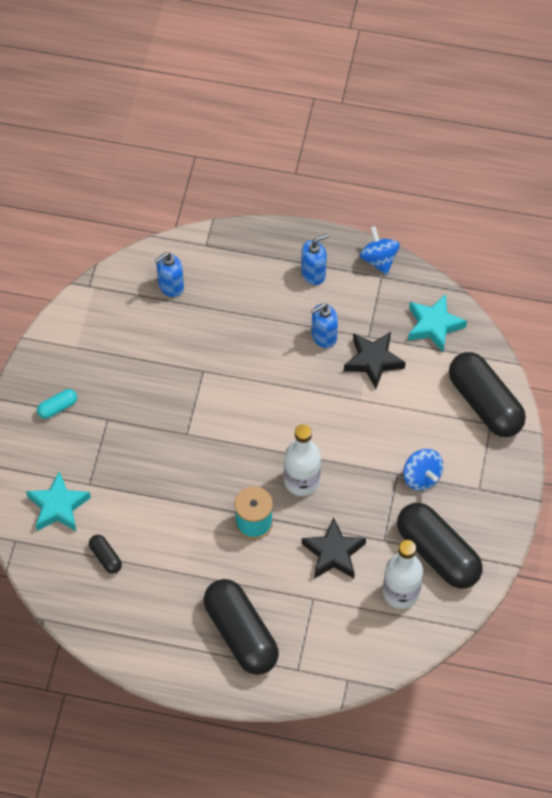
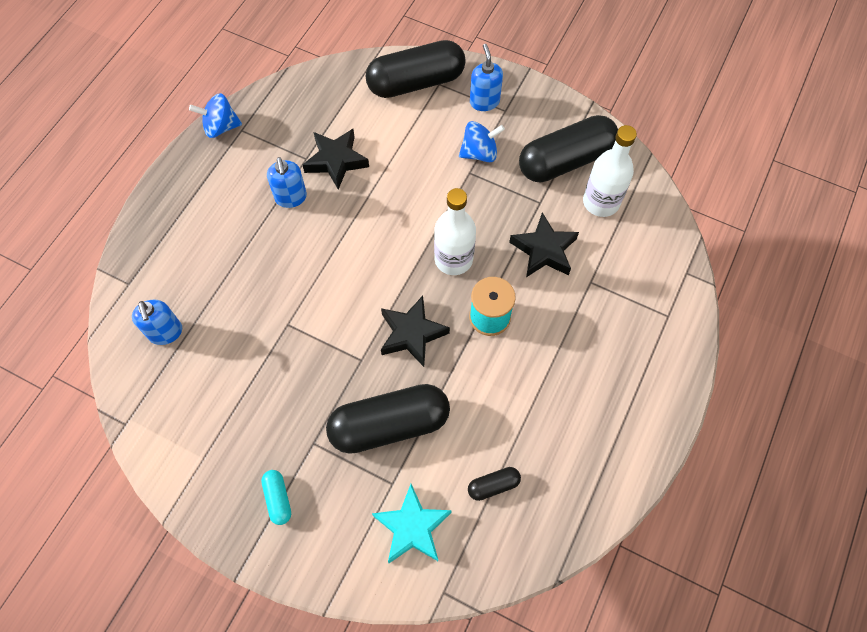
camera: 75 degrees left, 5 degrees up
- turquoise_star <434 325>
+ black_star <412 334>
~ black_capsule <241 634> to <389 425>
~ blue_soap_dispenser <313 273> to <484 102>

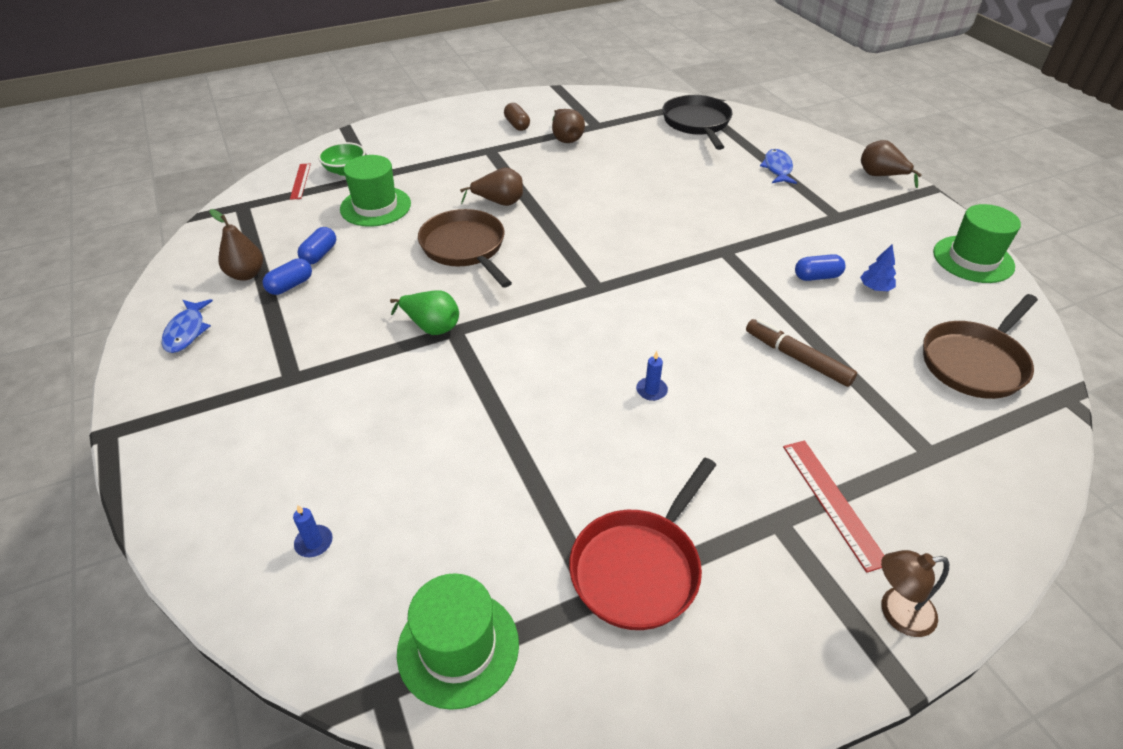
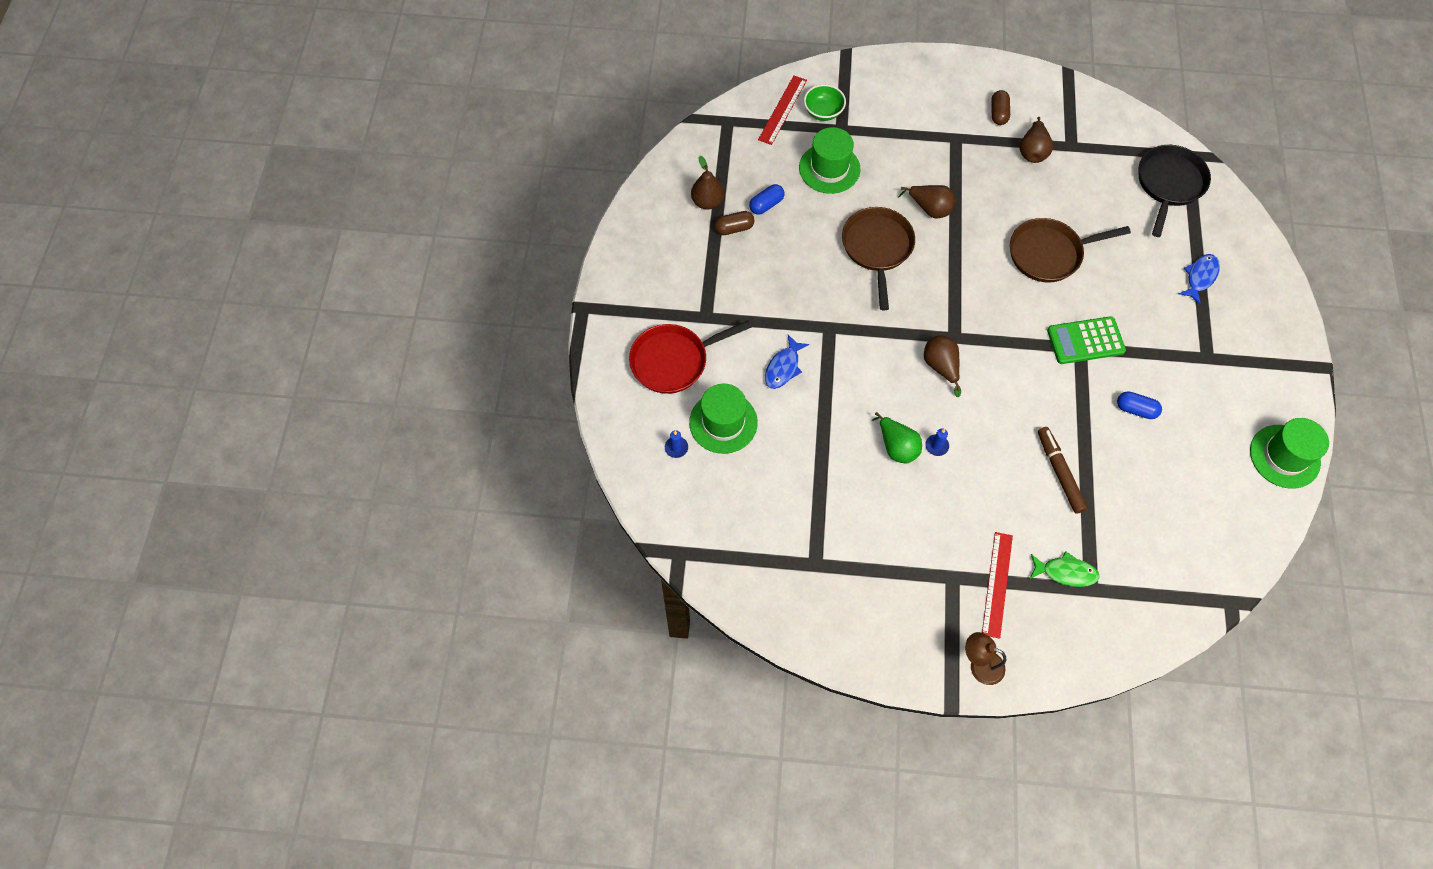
camera: 30 degrees right, 20 degrees up
- blue_tree <875 288>
+ green_fish <1065 572>
+ green_calculator <1085 341>
~ blue_fish <187 331> to <783 367>
~ green_pear <431 326> to <896 447>
~ green_hat <458 647> to <723 422>
~ red_pan <639 567> to <674 361>
~ brown_pear <881 176> to <941 367>
~ brown_pan <975 362> to <1049 253>
~ blue_capsule <290 285> to brown_capsule <734 228>
~ red_ruler <300 181> = <782 110> x1.53

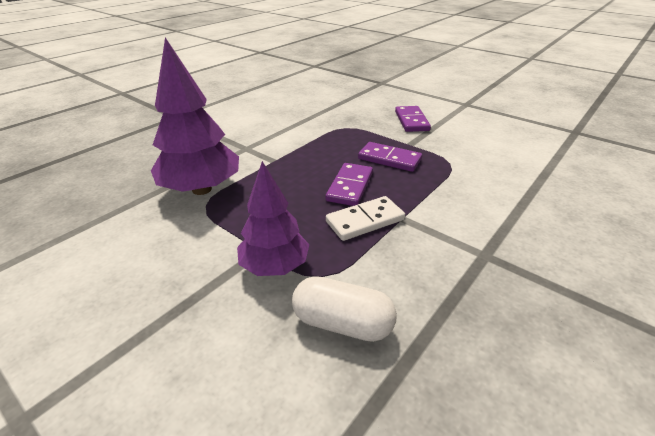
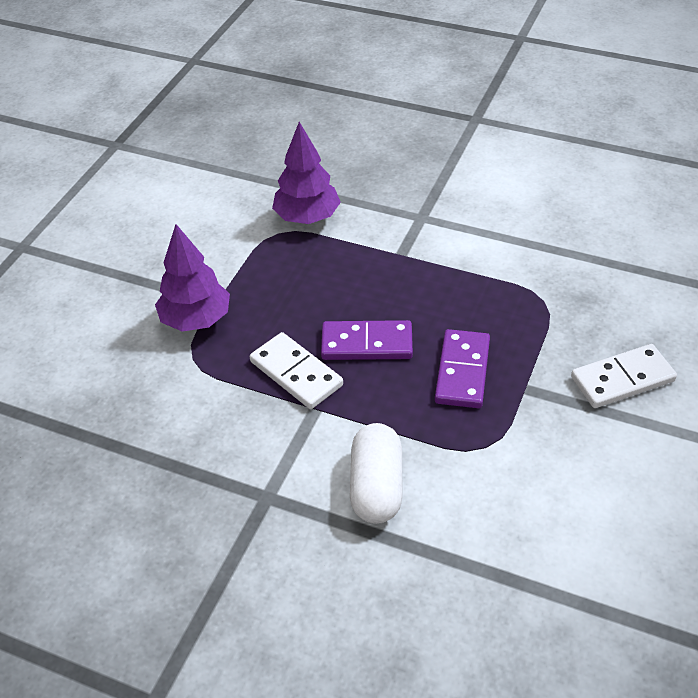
camera: 75 degrees right, 10 degrees up
~ white_capsule <342 323> to <376 487>
~ purple_domino <411 121> to white_domino <622 379>
~ purple_tree <202 189> = <307 218> x0.66

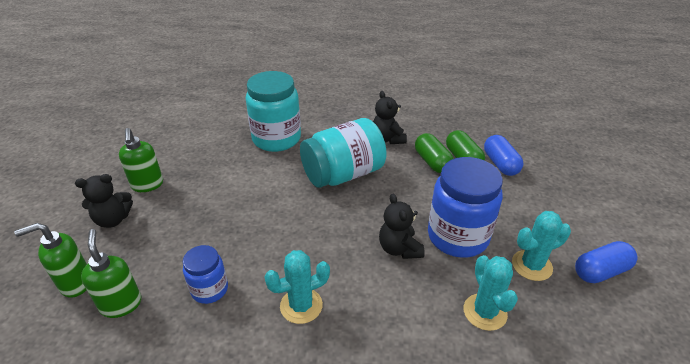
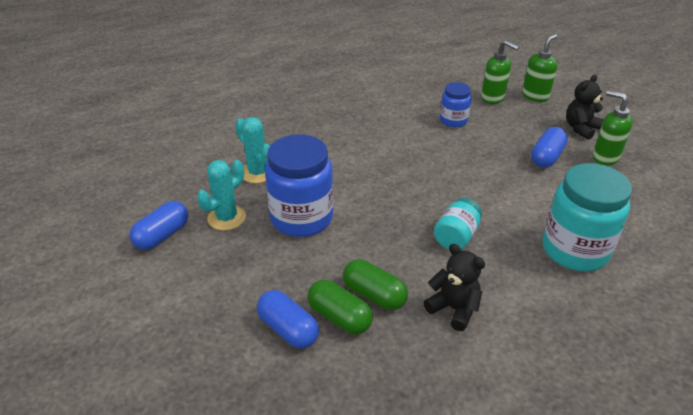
camera: 150 degrees right, 0 degrees up
- turquoise_cactus <301 306>
- black_teddy_bear <399 249>
+ blue_capsule <546 157>
~ turquoise_jar <343 174> = <456 237> x0.54

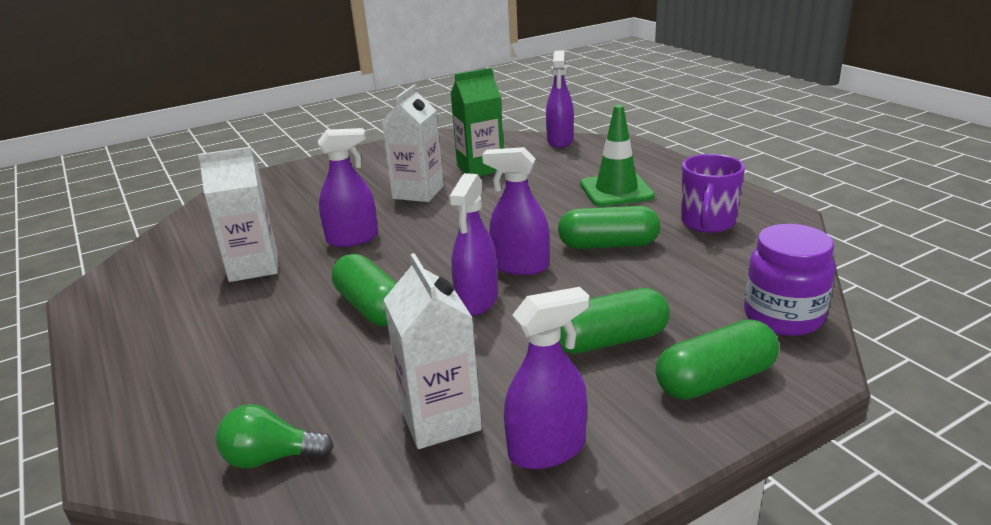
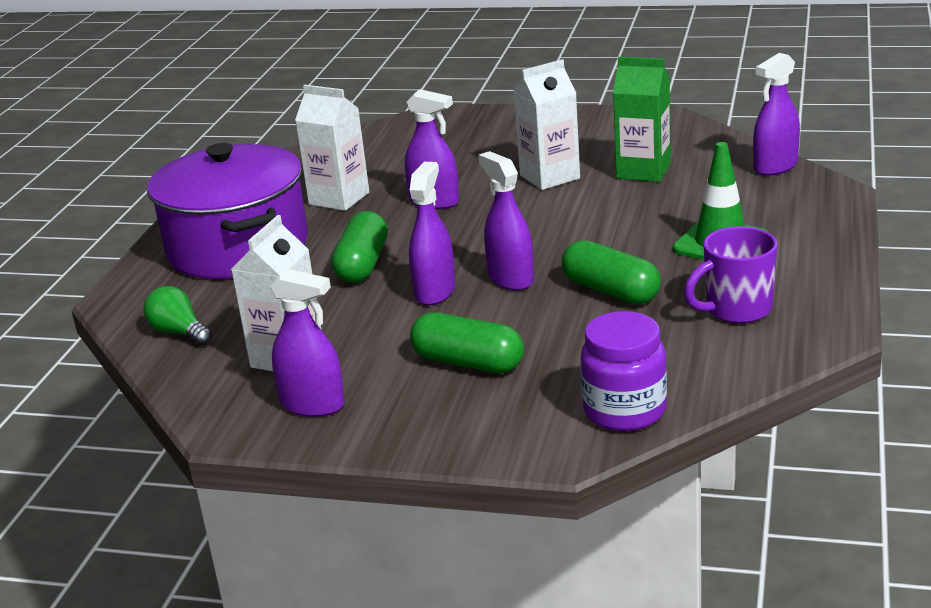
camera: 45 degrees right, 0 degrees up
- green_capsule <715 380>
+ purple_pot <238 247>
~ purple_spray_bottle <477 301> = <435 292> 135 degrees clockwise

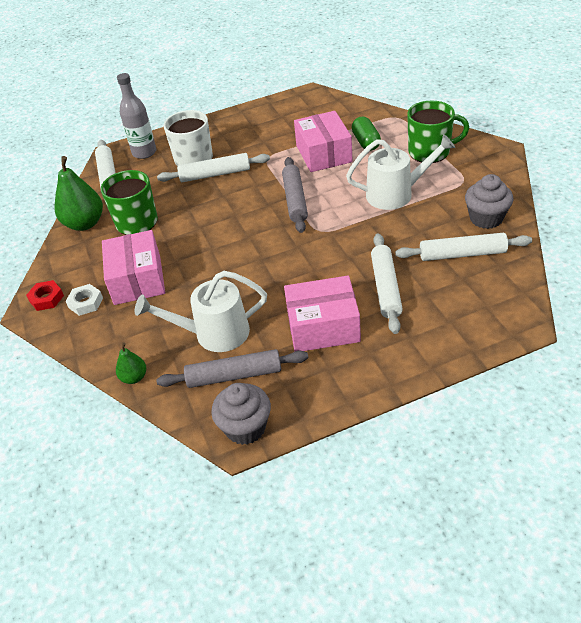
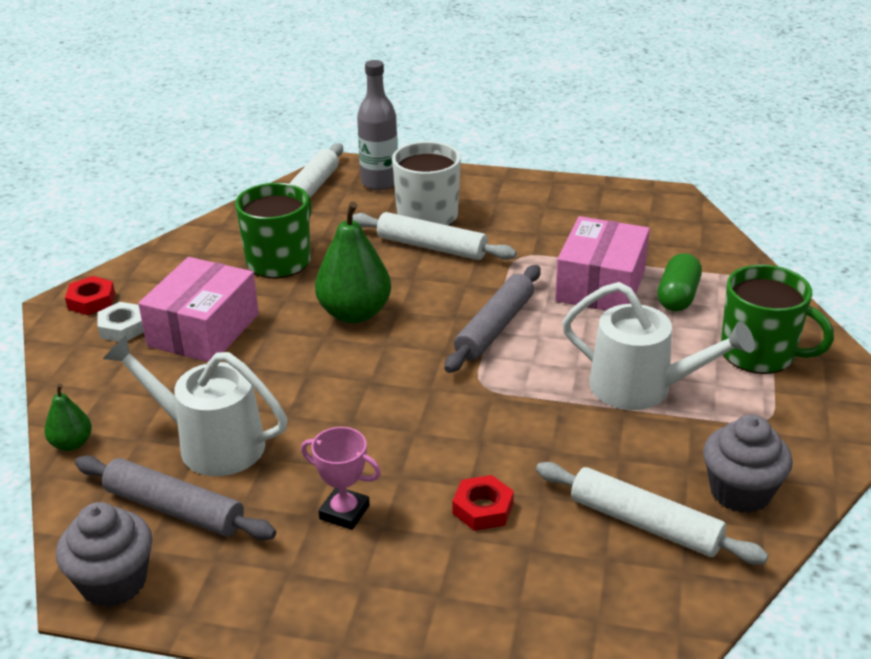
camera: 30 degrees right, 10 degrees down
~ green_pear <85 223> to <354 313>
~ pink_box <323 327> to pink_trophy <344 512>
~ white_rolling_pin <385 287> to red_nut <482 508>

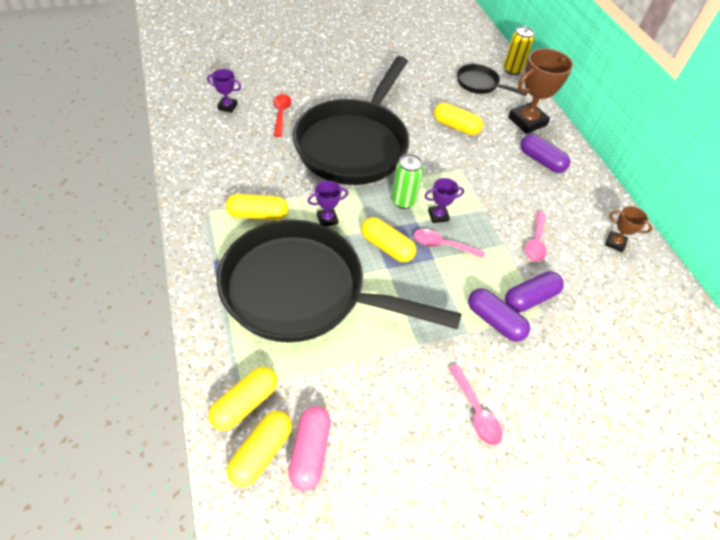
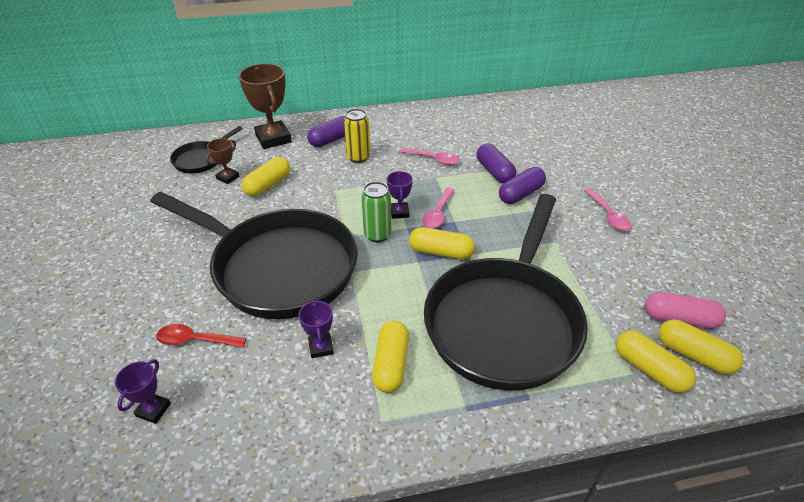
camera: 80 degrees left, 10 degrees down
~ purple_trophy <327 219> to <321 347>
~ yellow_can <512 70> to <358 157>
~ brown_trophy <615 243> to <228 177>
~ yellow_capsule <387 247> = <441 252> 60 degrees clockwise
~ pink_spoon <476 411> = <608 215> 90 degrees clockwise

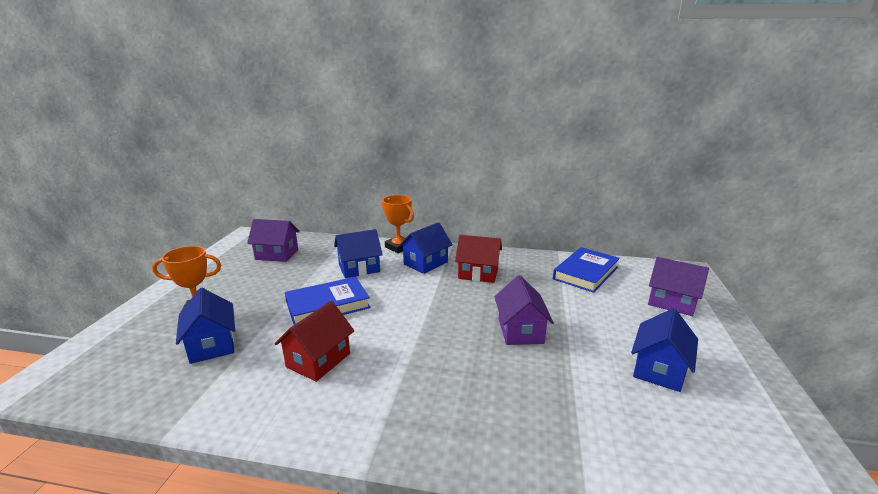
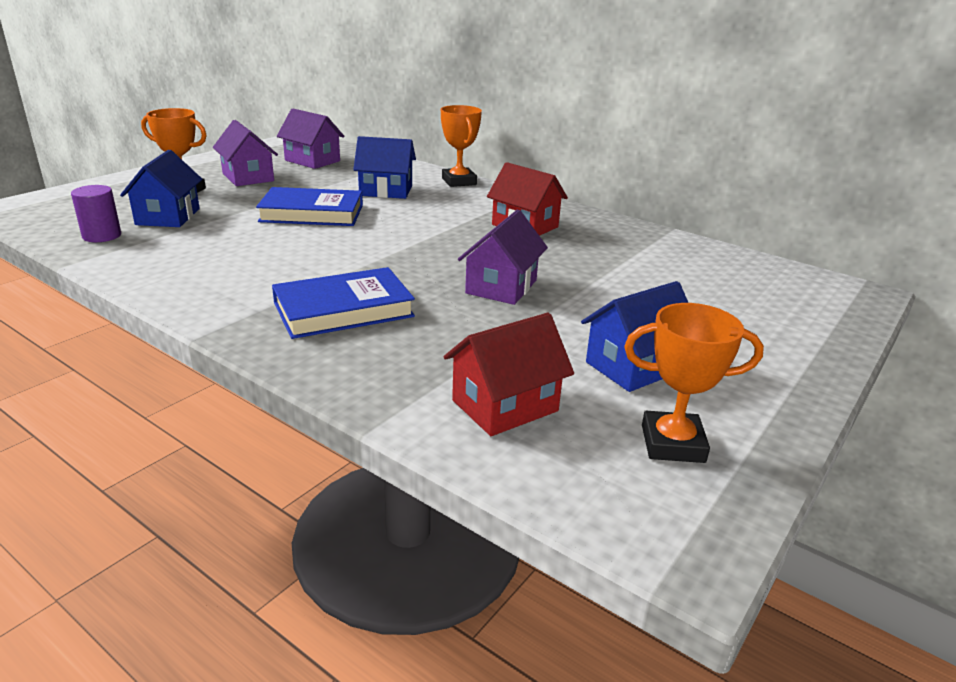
camera: 25 degrees right, 5 degrees up
- blue_house <425 263>
+ purple_cylinder <102 236>
+ orange_trophy <672 443>
~ red_house <318 360> to <505 406>
~ blue_book <585 273> to <343 309>
~ purple_house <671 302> to <248 177>

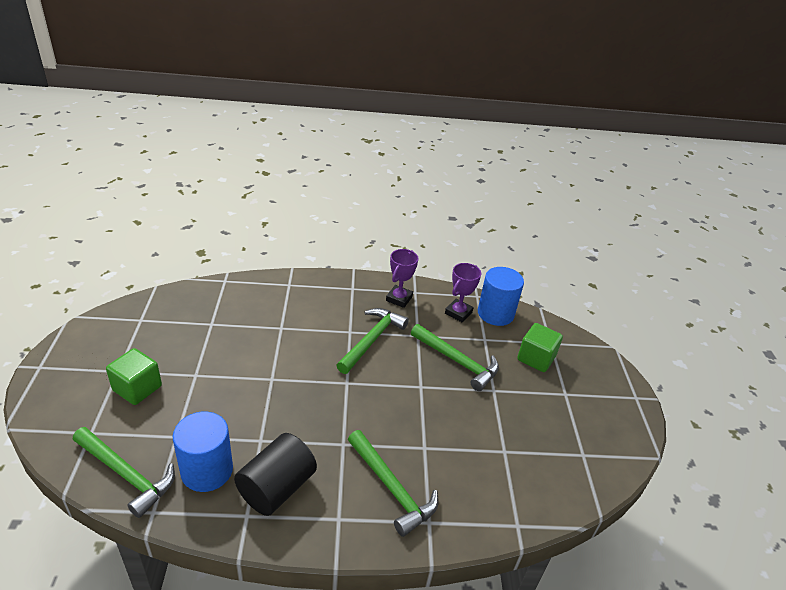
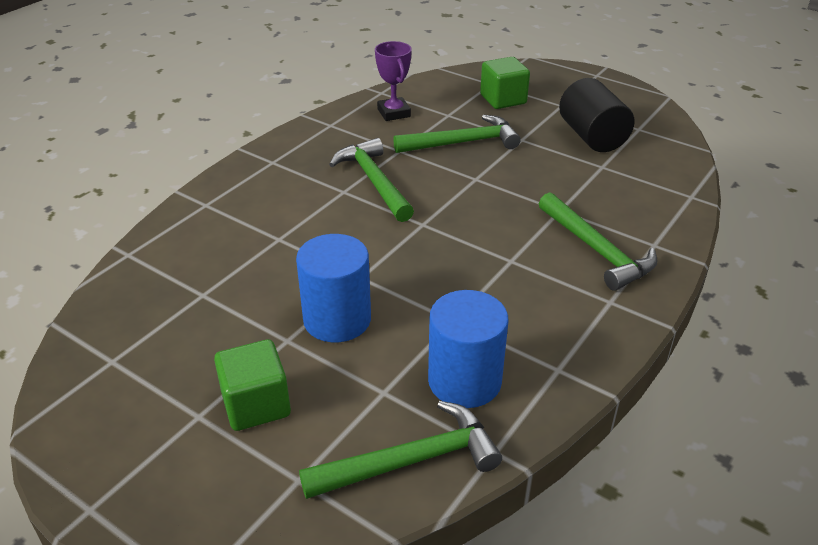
camera: 50 degrees left, 0 degrees up
- purple_trophy <399 298>
~ black_cylinder <277 488> to <592 137>
~ blue_cylinder <495 313> to <337 319>
~ green_hammer <392 488> = <597 251> 60 degrees clockwise

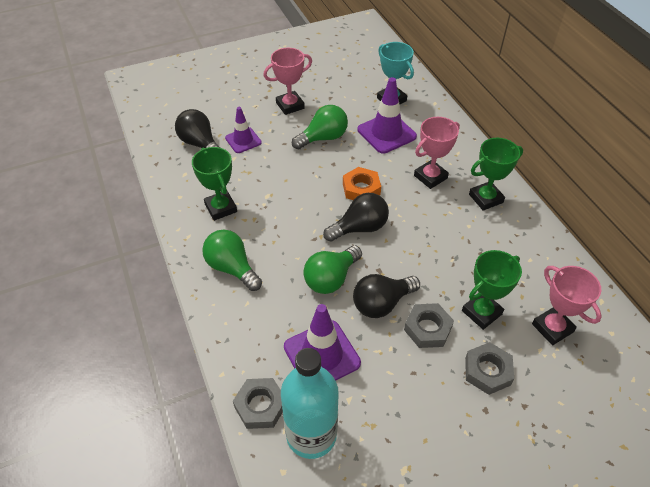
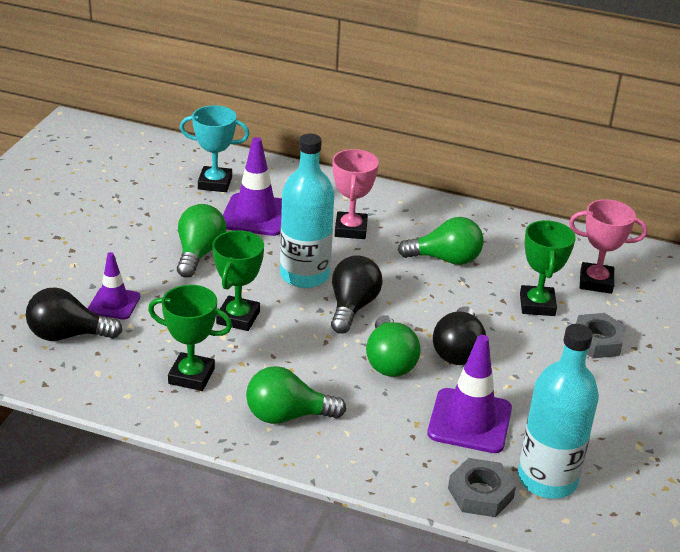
camera: 50 degrees left, 15 degrees down
- pink_trophy <290 105>
- grey_nut <427 329>
+ green_light_bulb <445 259>
~ green_trophy <485 198> to <238 317>
~ orange_nut <361 189> to turquoise_bottle <304 275>

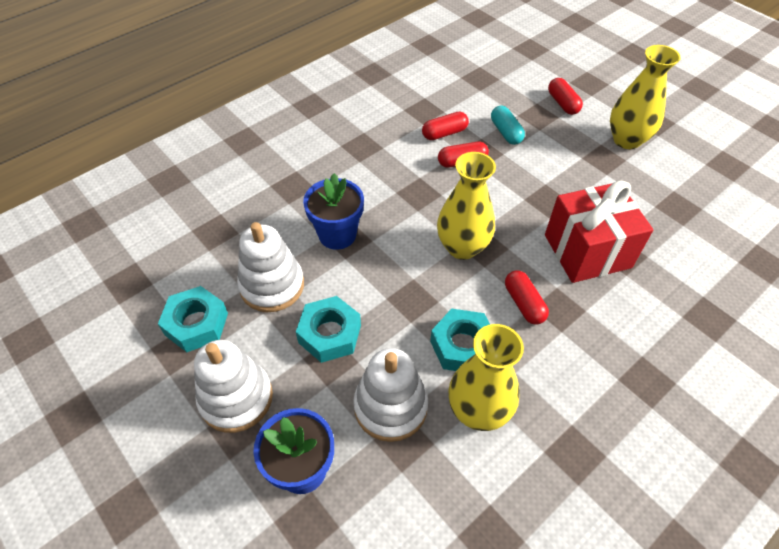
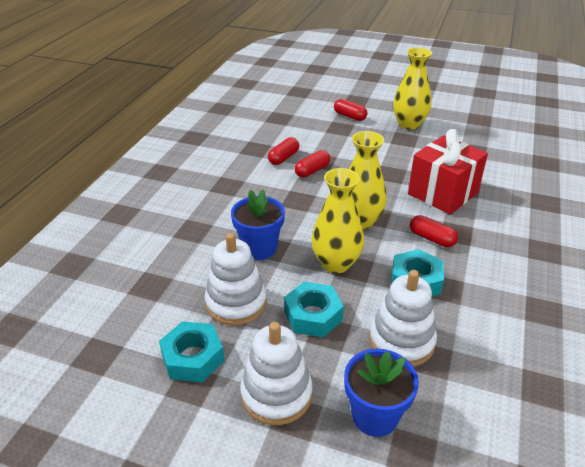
camera: 30 degrees left, 15 degrees down
- turquoise_capsule <506 132>
~ yellow_vase <478 411> to <336 263>

